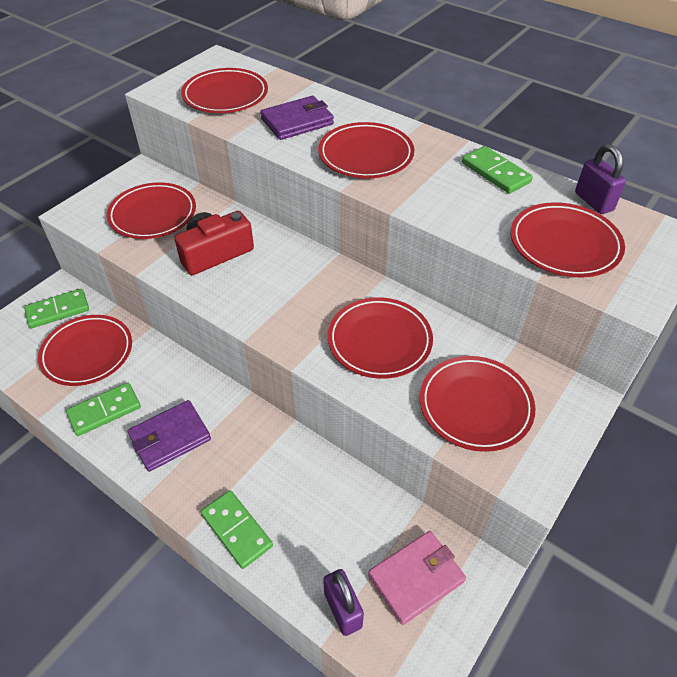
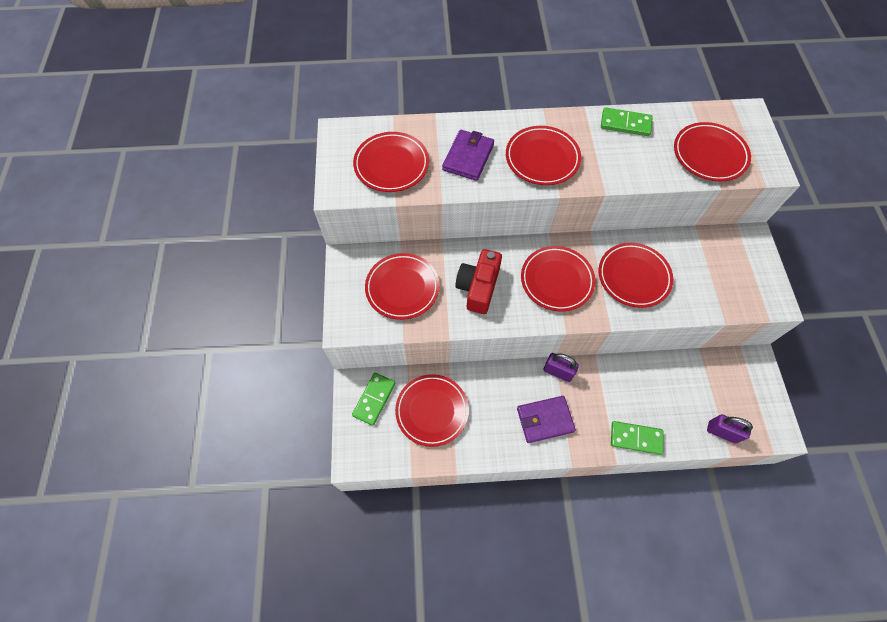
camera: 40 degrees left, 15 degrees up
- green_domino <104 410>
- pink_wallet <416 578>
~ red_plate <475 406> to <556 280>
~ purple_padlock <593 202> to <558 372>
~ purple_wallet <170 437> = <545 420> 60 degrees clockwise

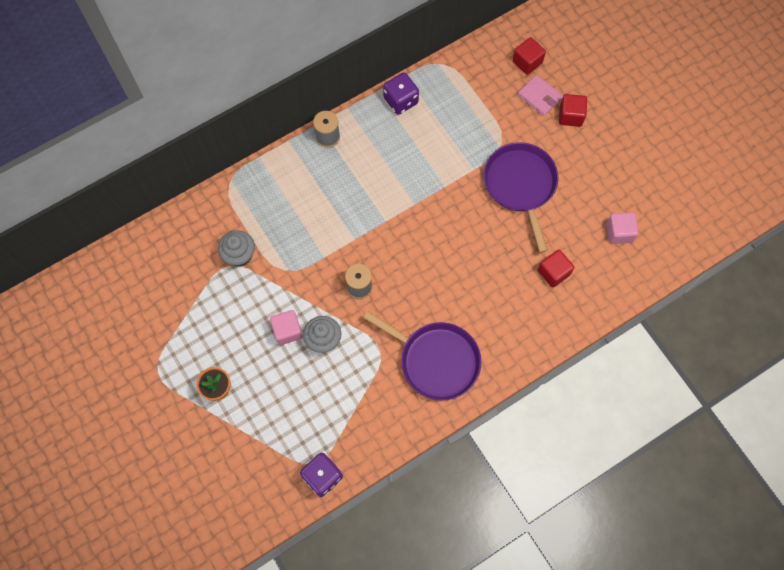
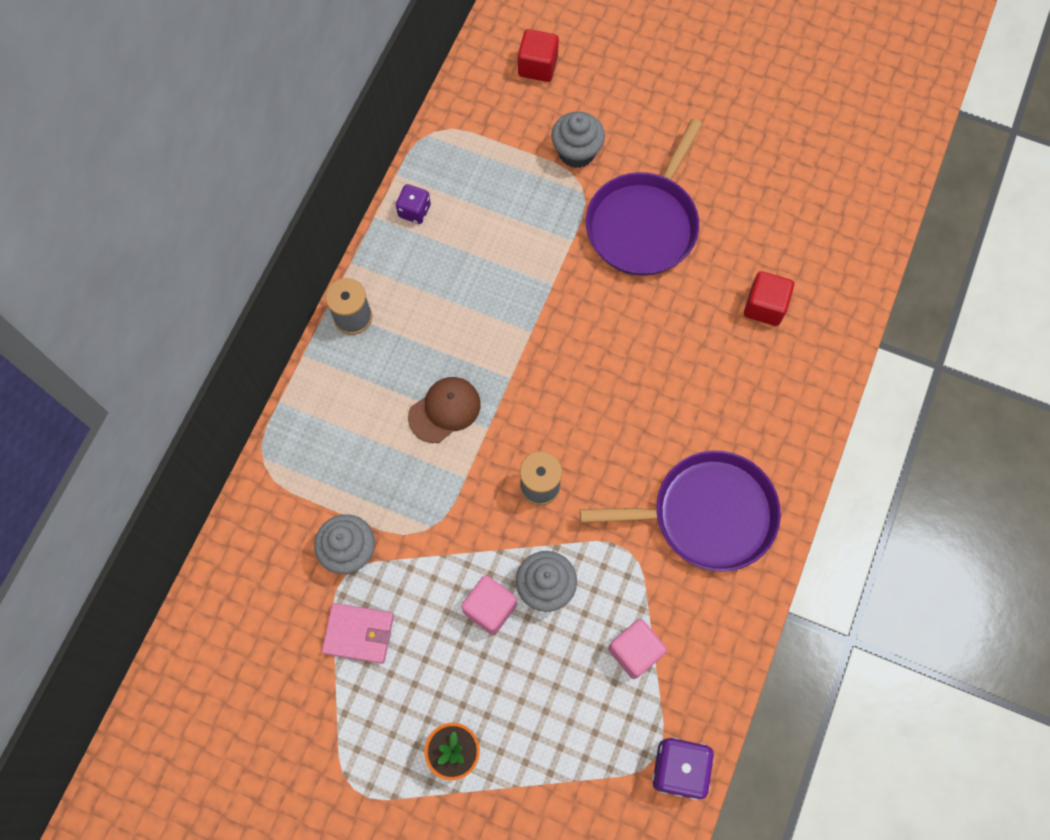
camera: 35 degrees left, 0 degrees up
- red_cube <570 116>
+ brown_cap <444 410>
+ grey_cupcake <576 152>
~ pink_wallet <539 97> to <358 634>
~ pink_cube <619 232> to <635 651>
~ purple_pan <520 185> = <644 224> 105 degrees counterclockwise
~ purple_dice <401 101> = <414 211> x0.64

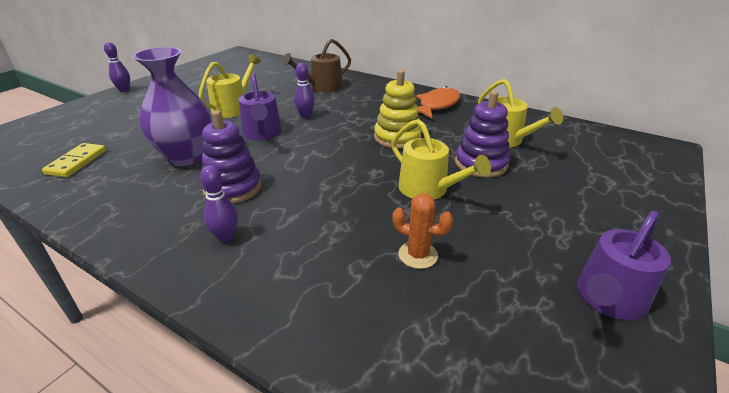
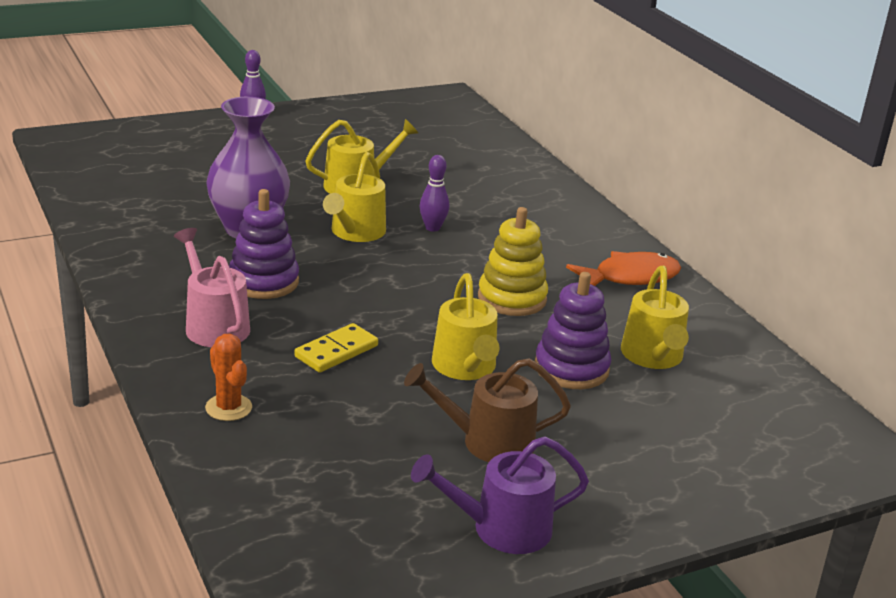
camera: 30 degrees right, 5 degrees down
~ yellow_domino <77 162> to <336 351>
~ brown_watering_can <322 87> to <488 442>
~ orange_cactus <418 255> to <228 408>
~ purple_bowling_pin <226 237> to pink_watering_can <214 325>
~ purple_watering_can <262 134> to yellow_watering_can <355 232>

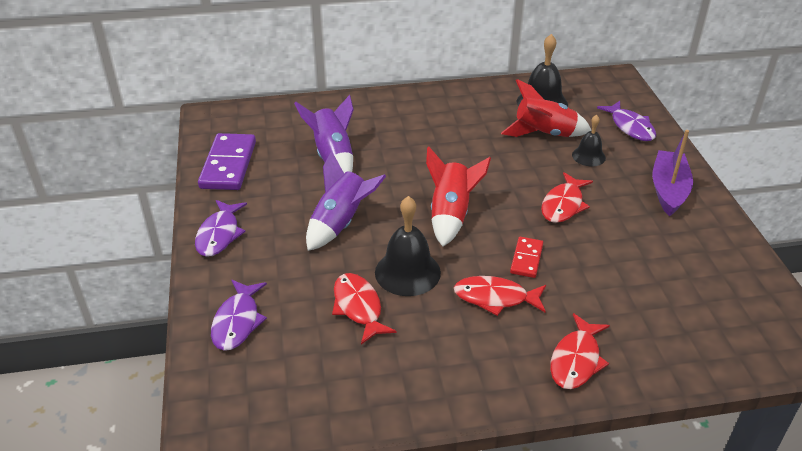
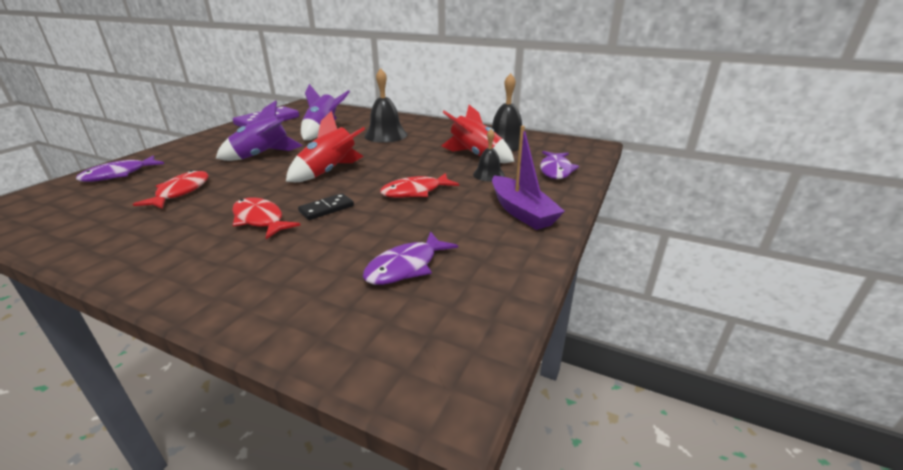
camera: 35 degrees right, 10 degrees down
- red_fish <576 360>
~ purple_fish <219 235> to <406 267>
~ black_bell <407 272> to <385 135>
~ red_domino <526 259> to black_domino <326 209>
~ purple_boat <668 190> = <521 212> 105 degrees clockwise

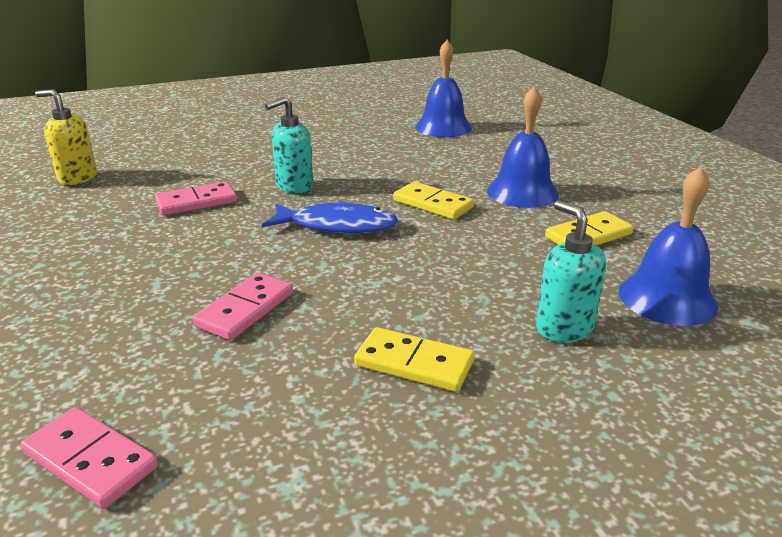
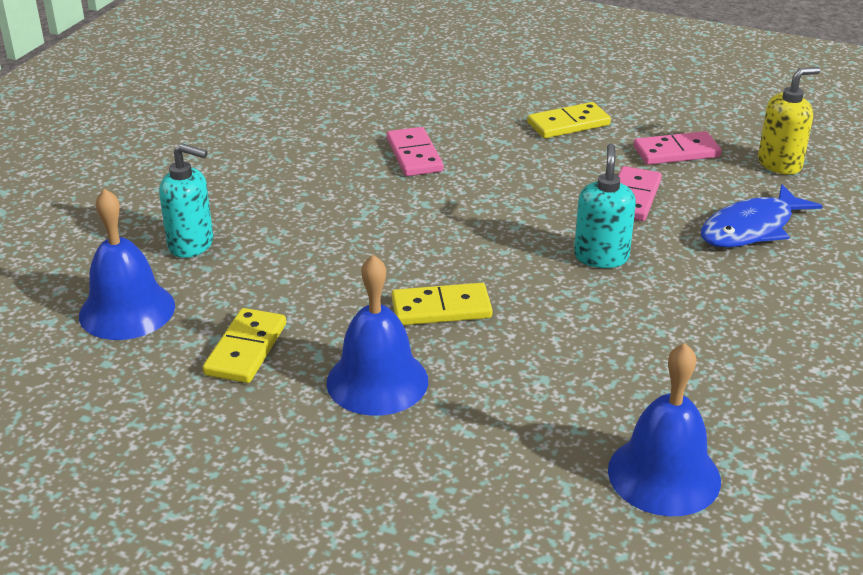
camera: 135 degrees right, 5 degrees up
~ pink_domino <90 460> to <676 152>
~ blue_fish <337 226> to <751 228>
~ yellow_domino <414 363> to <568 124>

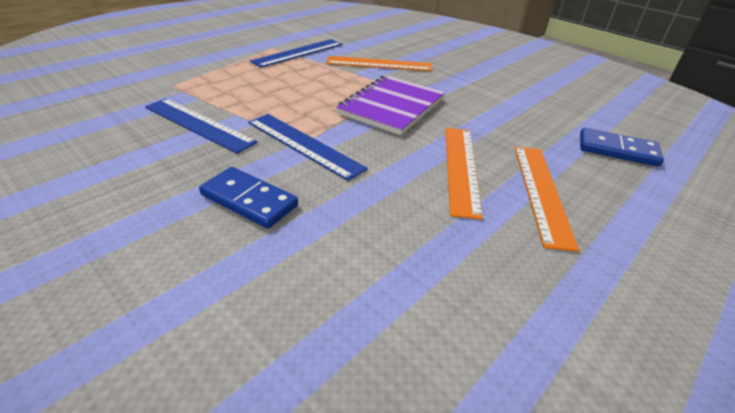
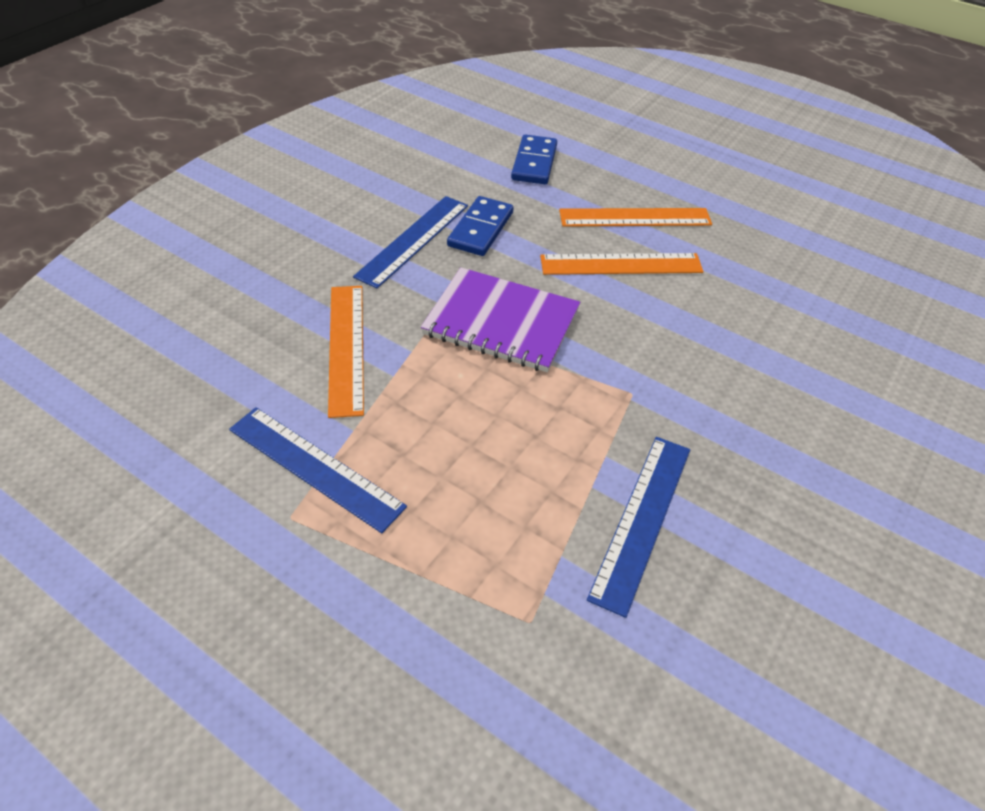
camera: 100 degrees left, 10 degrees up
~ blue_domino <249 200> to <481 229>
~ blue_ruler <304 144> to <413 240>

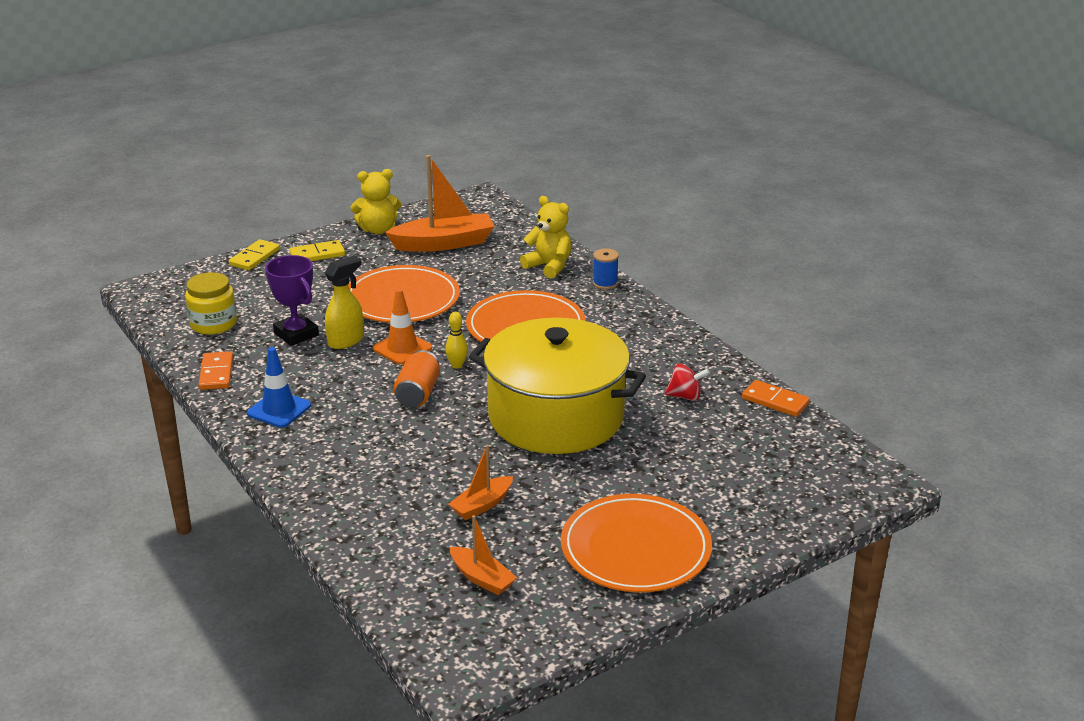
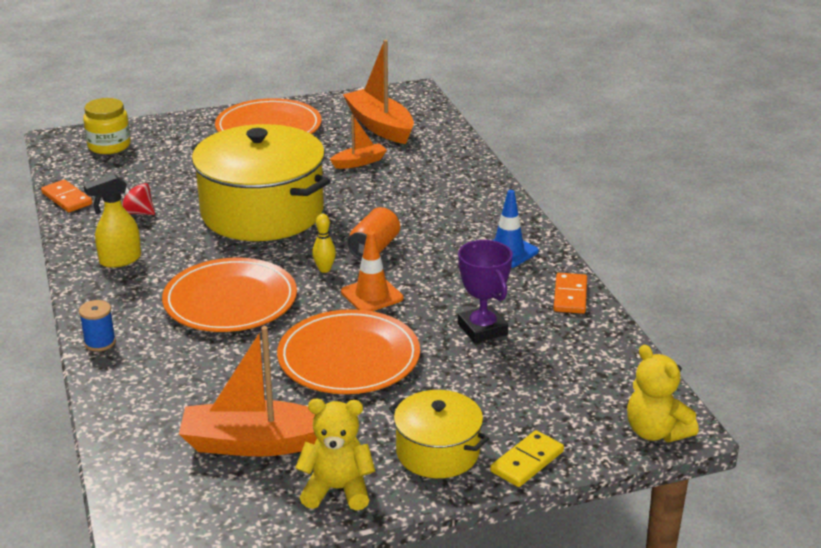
camera: 165 degrees left, 0 degrees up
~ yellow_jar <213 324> to <109 146>
~ yellow_spray_bottle <346 341> to <119 260>
~ yellow_teddy_bear <549 266> to <656 432>
~ yellow_domino <317 254> to yellow_pot <437 452>
~ orange_boat <482 578> = <380 126> x1.87

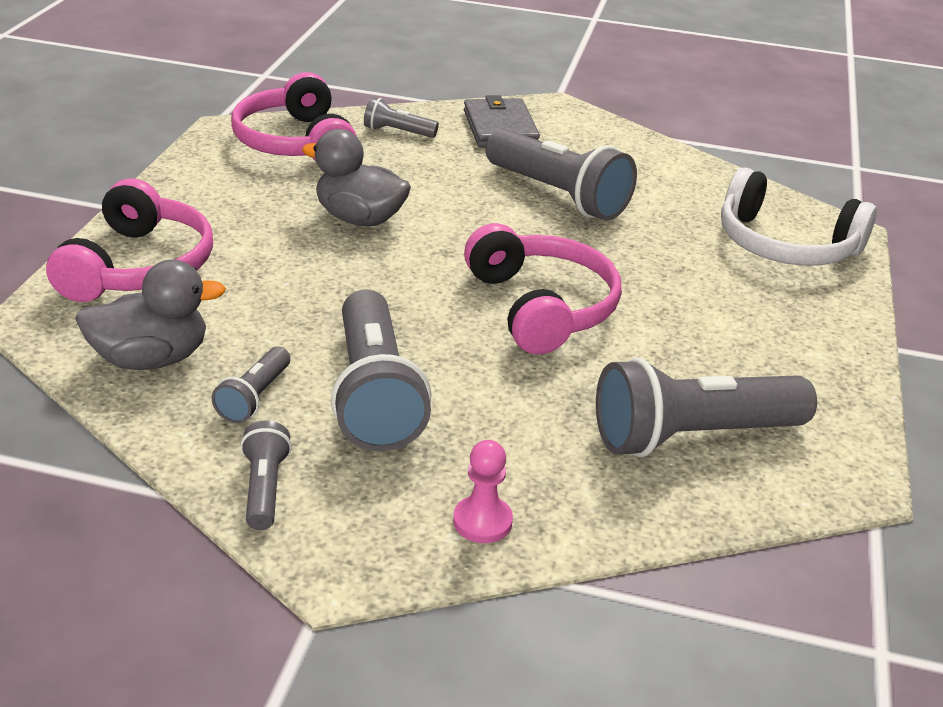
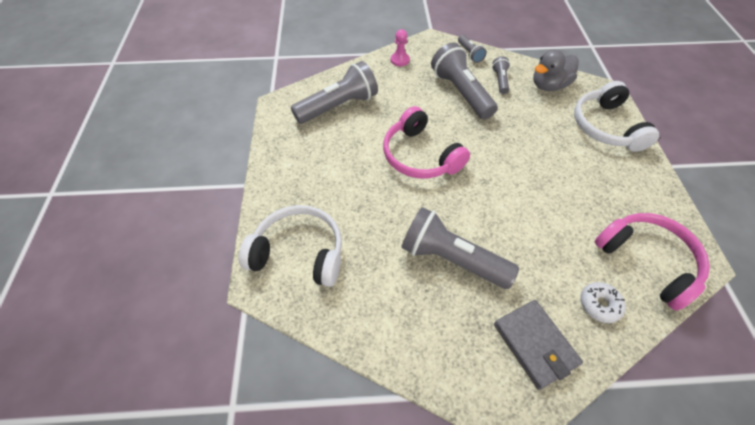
camera: 165 degrees right, 20 degrees up
- grey_duck <359 219>
~ grey_flashlight <397 132> to white_donut <599 304>
~ pink_headphones <139 266> to white_headphones <606 127>

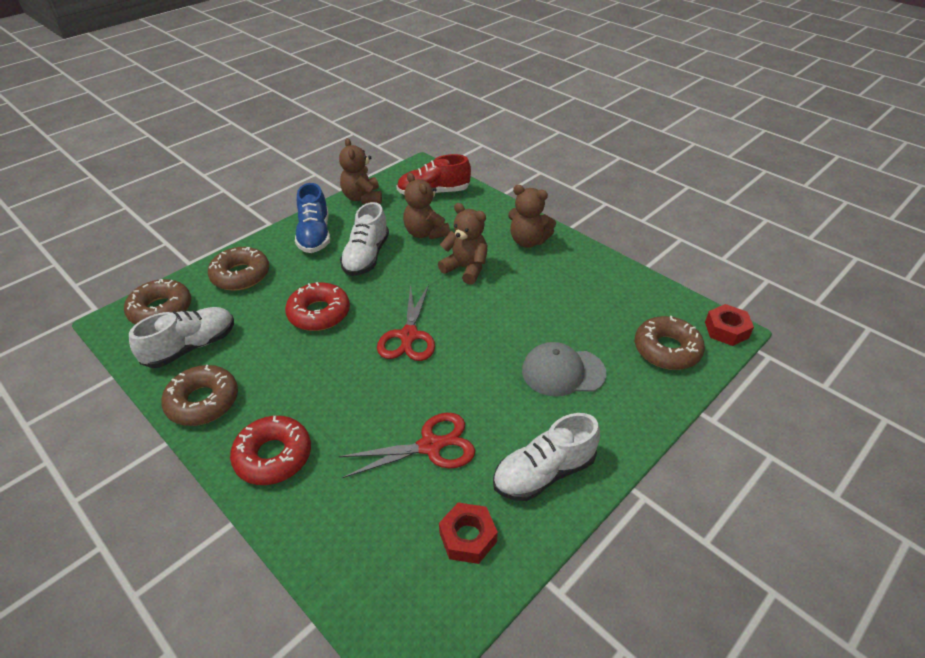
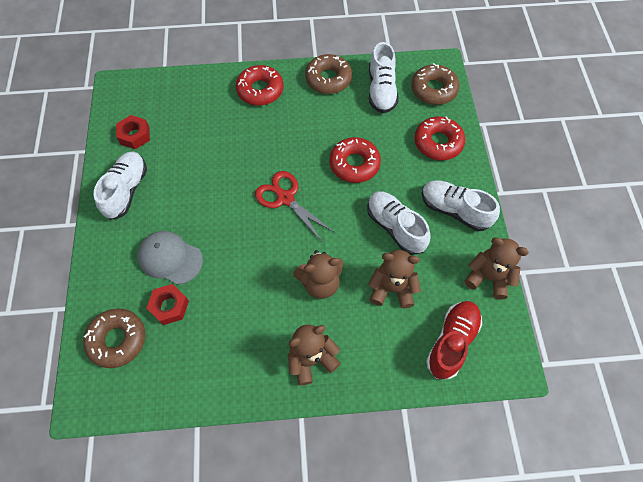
camera: 130 degrees right, 20 degrees up
- red_scissors <430 446>
~ red_nut <726 330> to <169 306>
~ brown_donut <241 275> to red_donut <438 143>
~ blue_shoe <315 235> to white_shoe <454 210>
~ grey_cap <563 372> = <170 258> 105 degrees counterclockwise

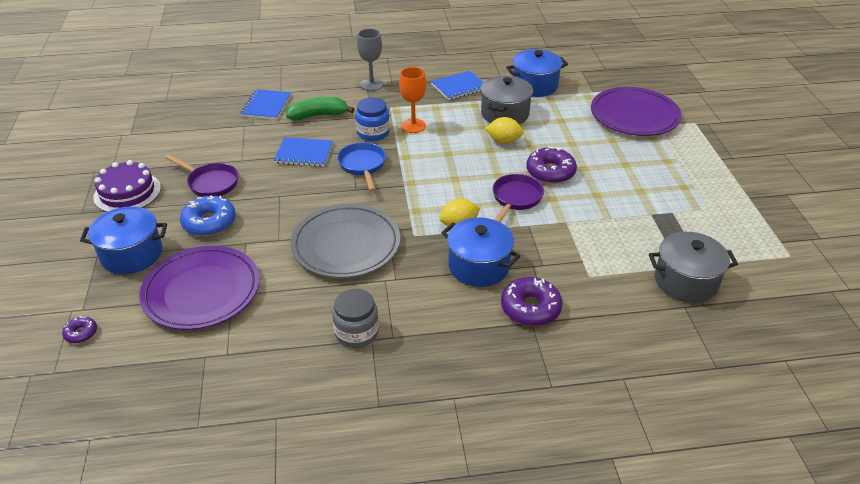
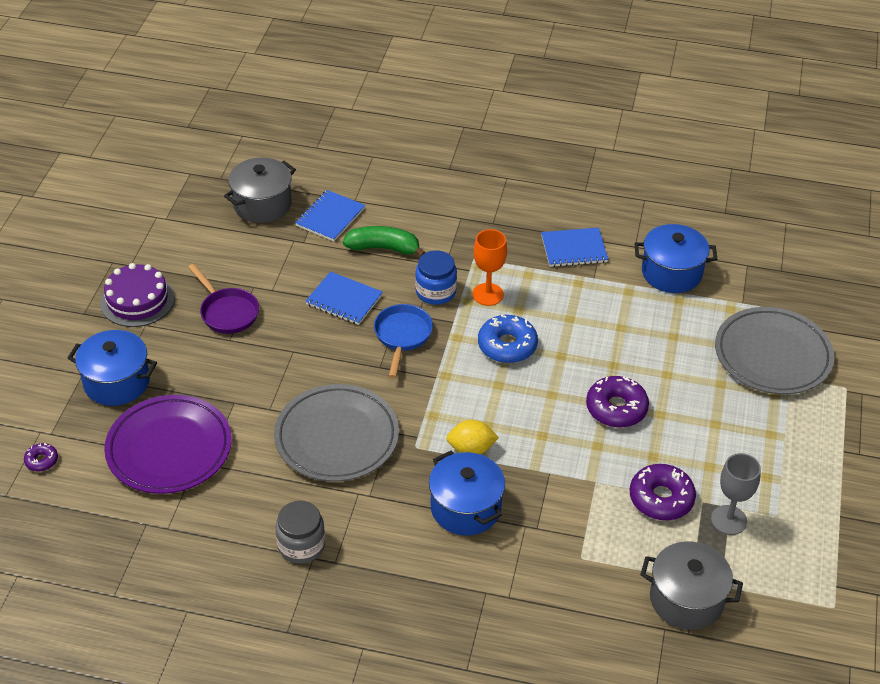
camera: 20 degrees right, 5 degrees up
- yellow_lemon <503 141>
- purple_pan <515 199>
~ blue_donut <209 222> to <507 346>
~ grey_goblet <371 84> to <729 520>
~ grey_pot <505 114> to <262 204>
~ purple_donut <530 308> to <661 498>
~ purple_plate <634 116> to grey_plate <772 355>

